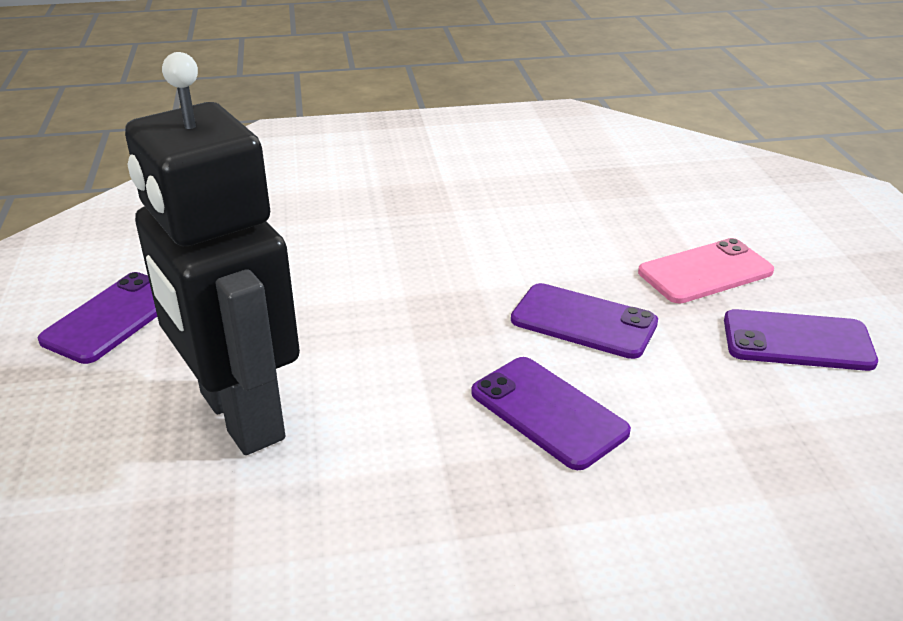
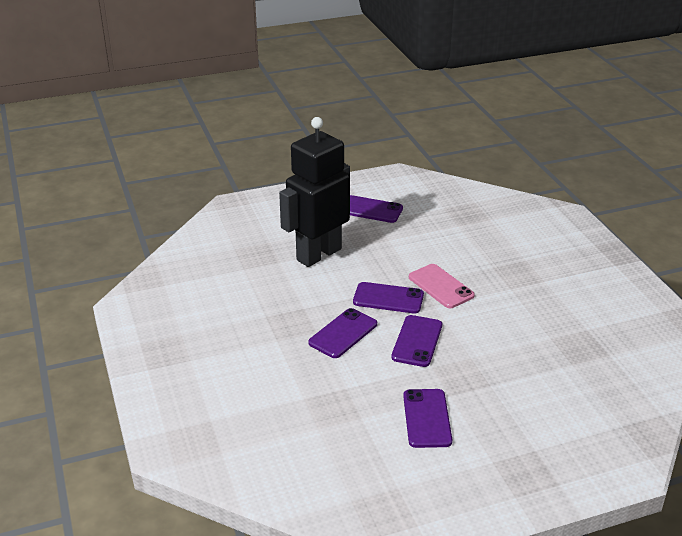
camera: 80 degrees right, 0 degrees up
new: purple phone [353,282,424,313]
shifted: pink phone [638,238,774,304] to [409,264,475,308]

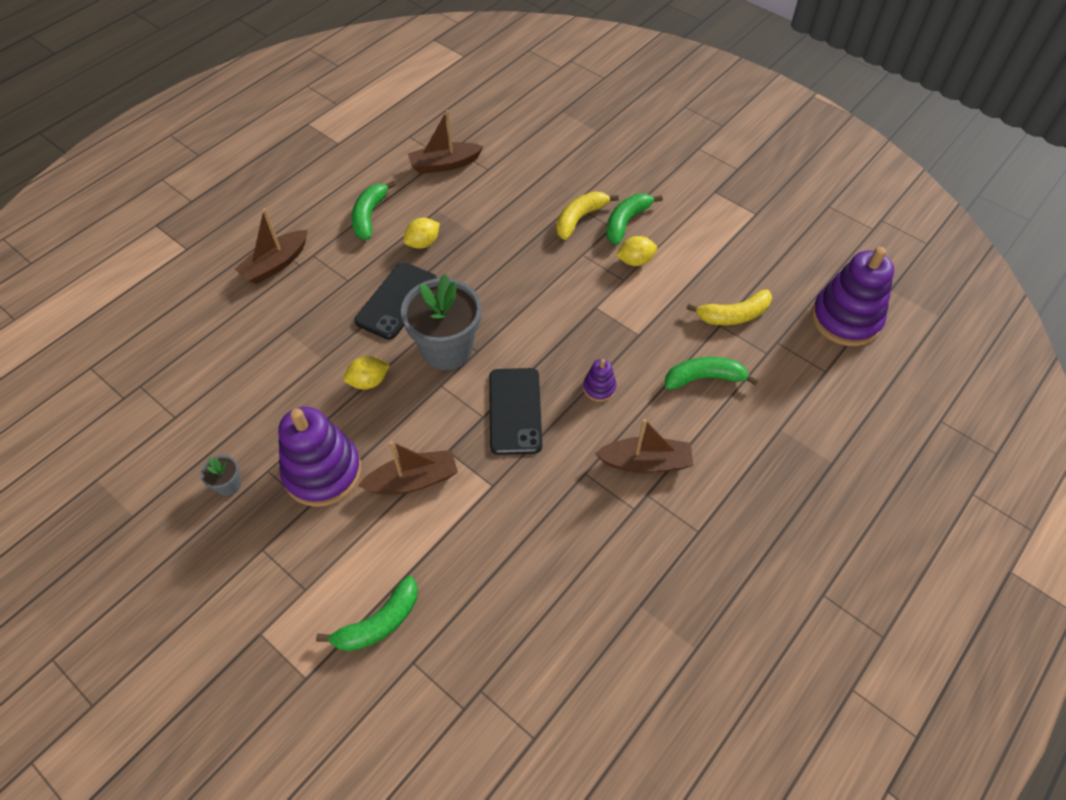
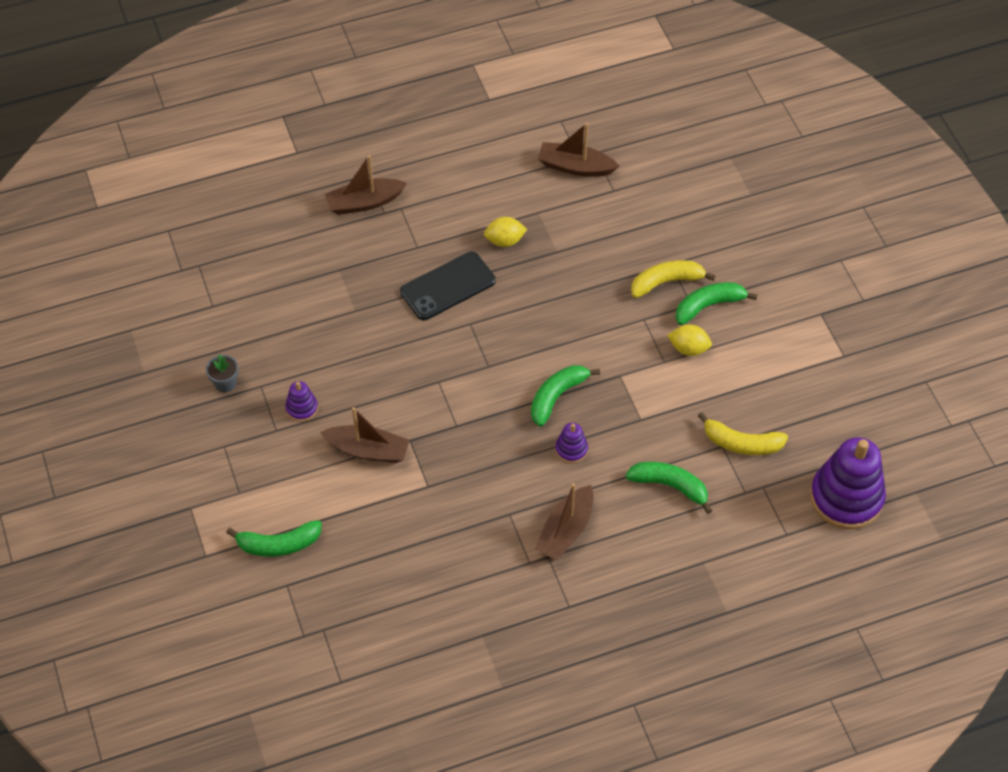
camera: 30 degrees right, 0 degrees up
gone: yellow lemon [343,356,390,390]; grey flower pot [401,274,482,370]; black phone [489,368,542,455]
shifted: green banana [351,181,396,240] to [531,365,600,427]
rotated: brown boat [595,419,693,473] = [535,483,594,560] 90 degrees clockwise
scaled: purple stacking toy [278,407,362,507] = [285,381,318,422] x0.45

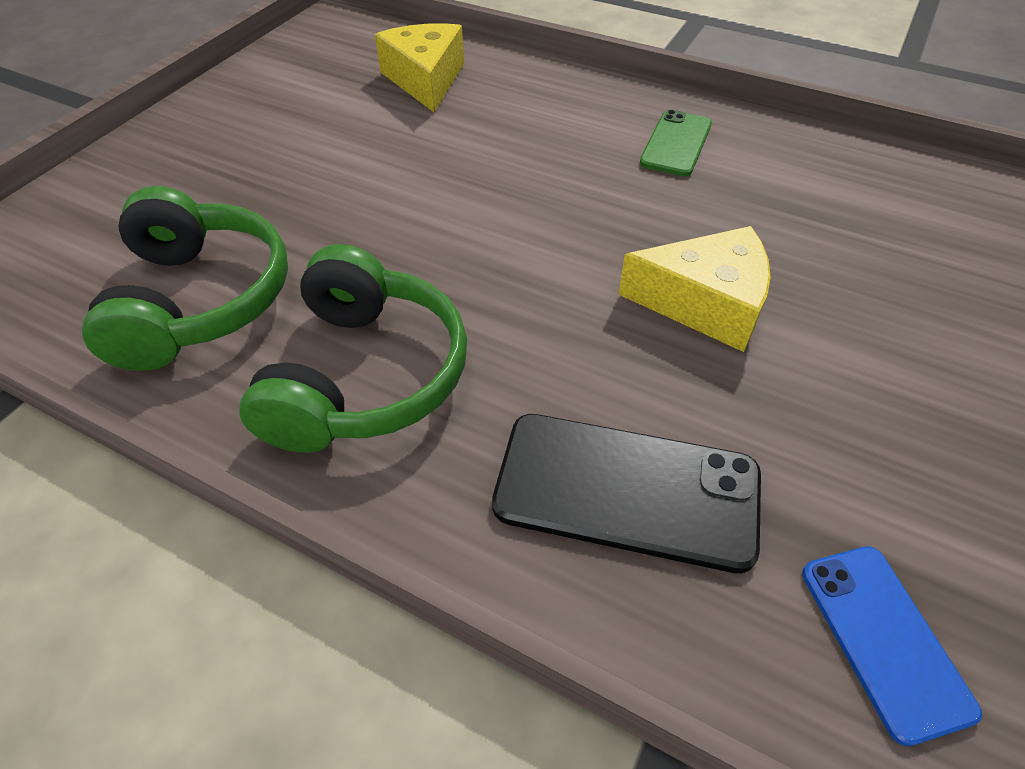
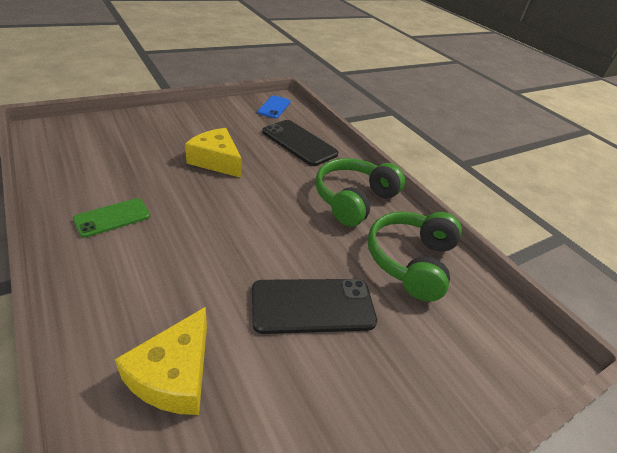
camera: 155 degrees left, 10 degrees down
new: black phone [252,279,377,334]

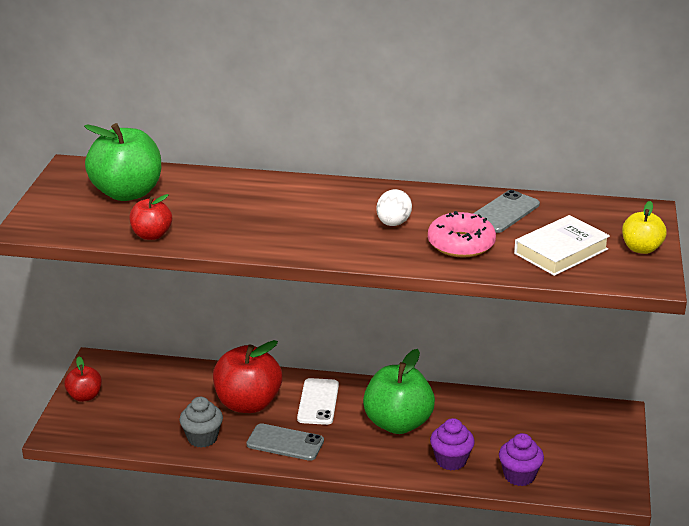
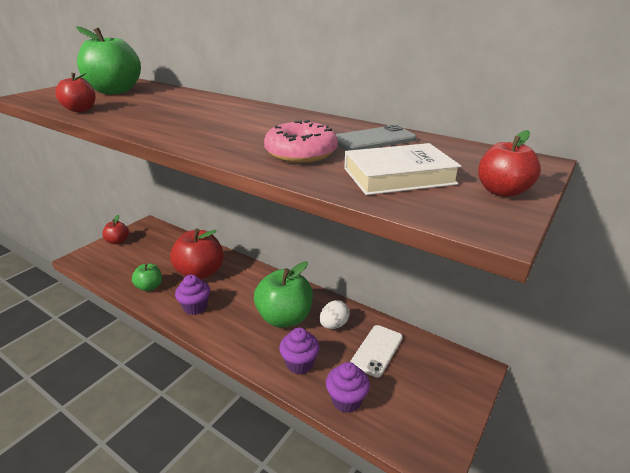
camera: 25 degrees right, 0 degrees up
shifted: white phone [297,378,339,425] to [350,325,403,378]; white egg [376,189,412,226] to [320,300,350,329]
swapped: grey cupcake [179,397,223,448] to green apple [132,263,162,291]; grey phone [246,423,324,461] to purple cupcake [175,275,210,315]
repainted: yellow apple [622,201,667,254] to red apple [478,130,541,197]

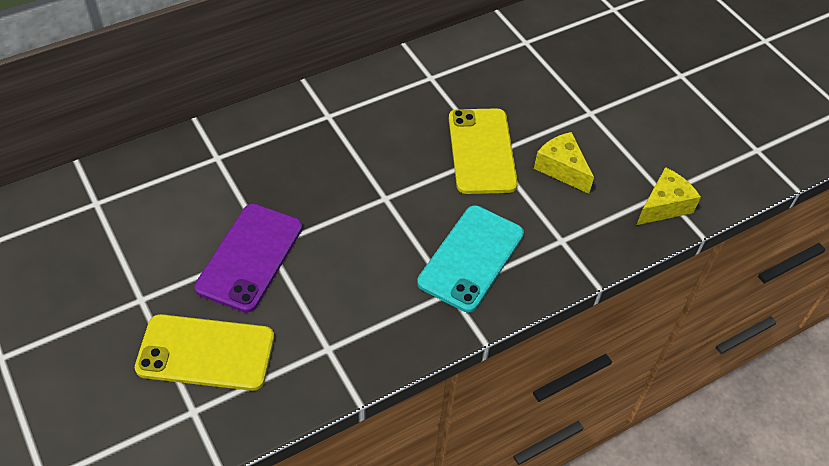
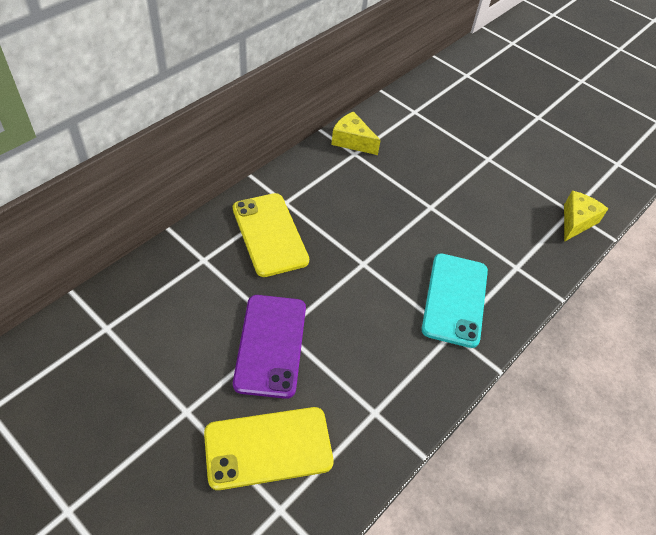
camera: 20 degrees left, 0 degrees up
shifted: yellow phone [449,108,518,194] to [233,193,309,277]; yellow cheese [534,132,594,194] to [331,111,381,155]

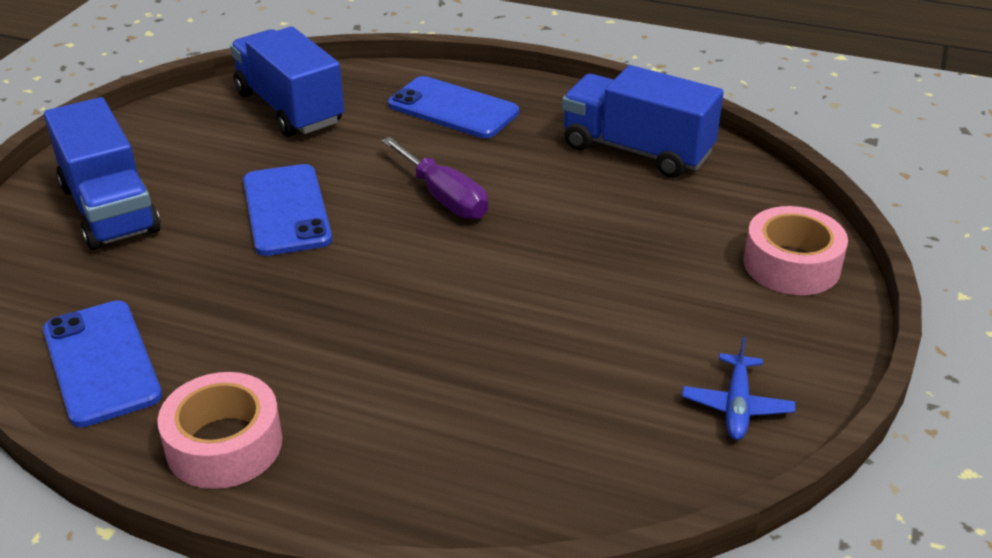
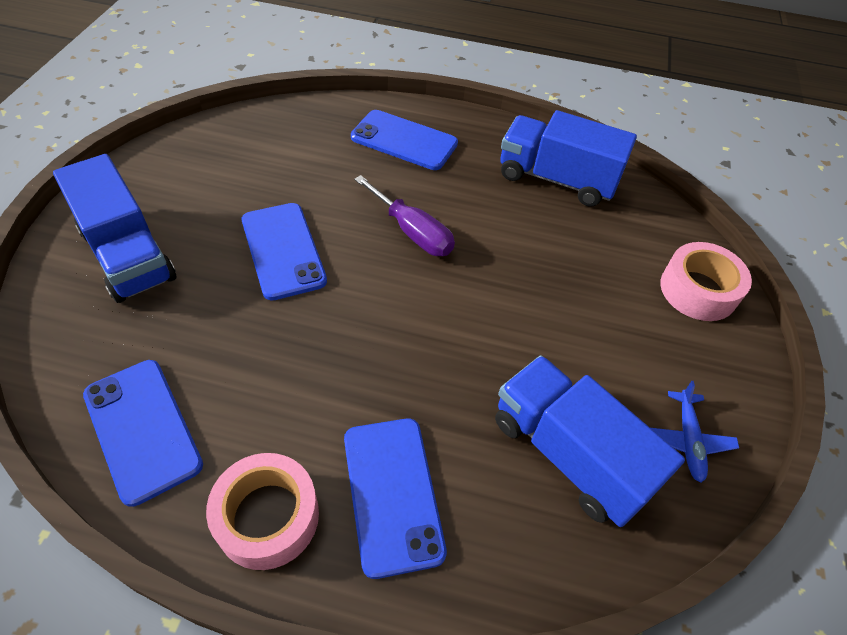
camera: 10 degrees left, 15 degrees up
new: blue phone [344,419,447,579]
shifted: blue truck [230,27,344,137] to [495,355,685,527]

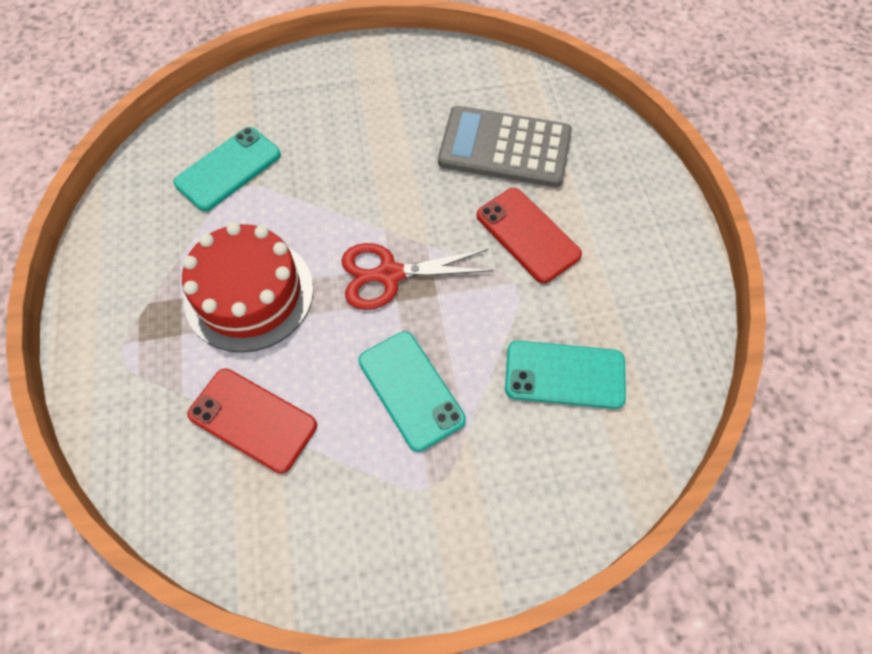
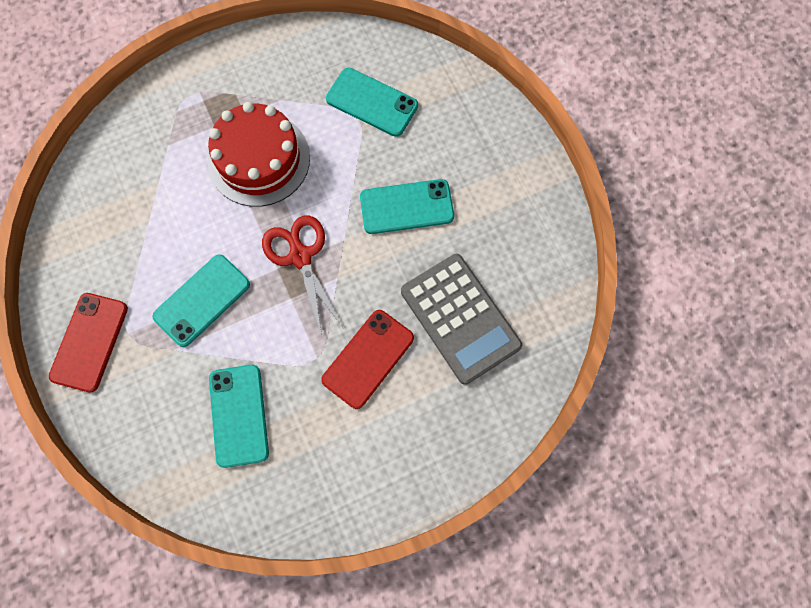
camera: 75 degrees right, 10 degrees up
new: turquoise phone [360,179,454,234]
shifted: red phone [187,368,317,474] to [49,293,128,393]
rotated: grey calculator [438,106,572,187] = [401,254,522,385] 150 degrees clockwise

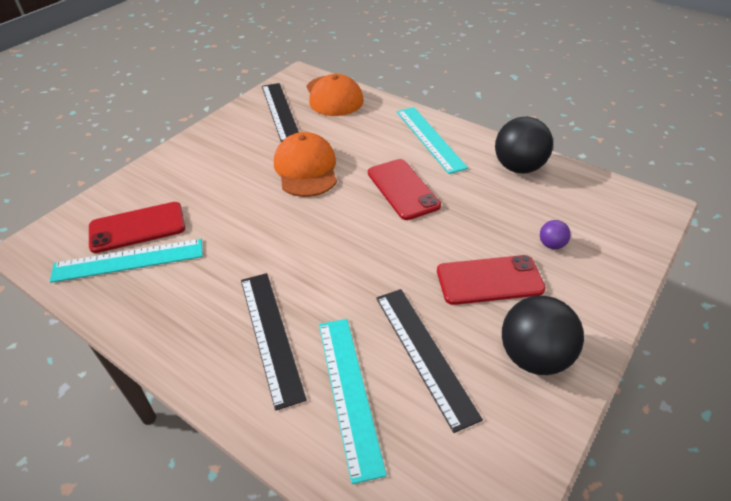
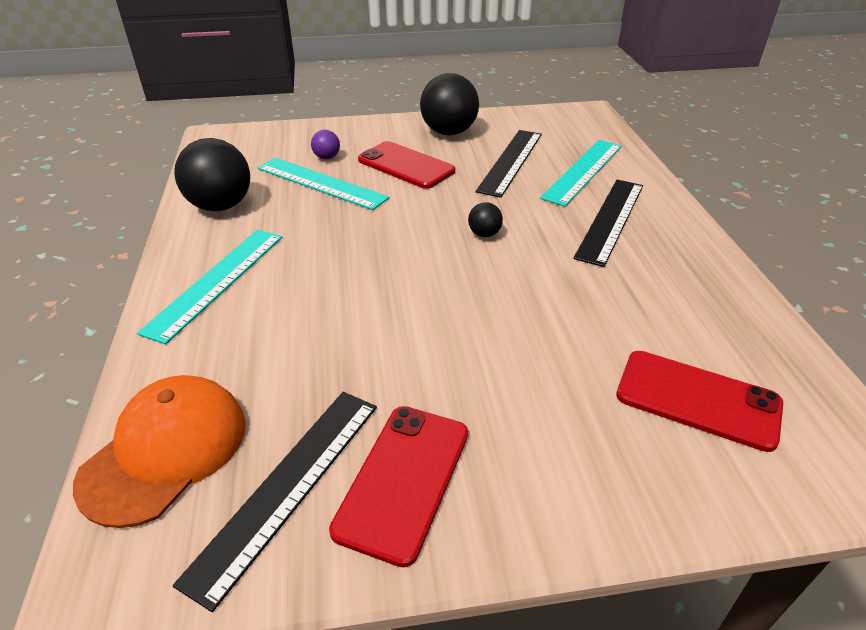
camera: 135 degrees left, 5 degrees down
gone: orange cap [274,132,337,197]
new: black ball [468,202,503,237]
shifted: turquoise ruler [50,239,203,283] to [258,158,389,210]; red phone [368,159,441,220] to [329,406,468,567]

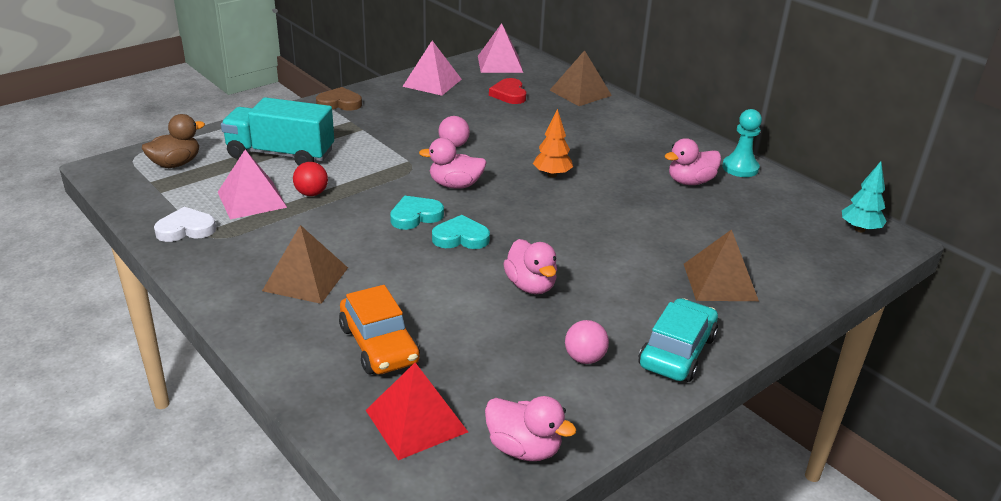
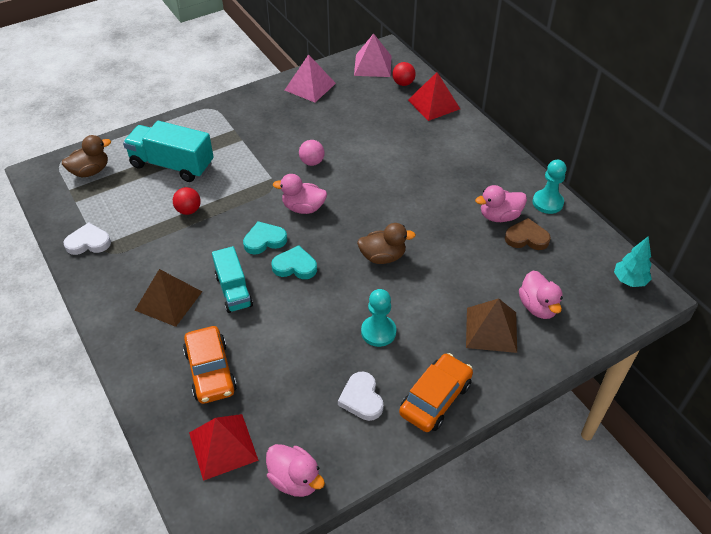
camera: 10 degrees right, 15 degrees up
gone: pink pyramid [218,150,287,220]; red heart [489,78,526,104]; orange tree [533,109,573,178]
new: turquoise truck [212,246,253,313]; brown duck [357,223,416,264]; turquoise pawn [361,289,396,347]; red ball [392,62,416,86]
shifted: brown heart [316,87,362,111] to [505,218,551,250]; pink duck [503,239,557,294] to [519,270,563,319]
swapped: pink ball [565,320,609,364] to white heart [338,371,383,421]
repainted: brown pyramid [550,50,612,106] to red pyramid [408,72,460,121]; turquoise car [639,298,718,382] to orange car [399,353,473,432]

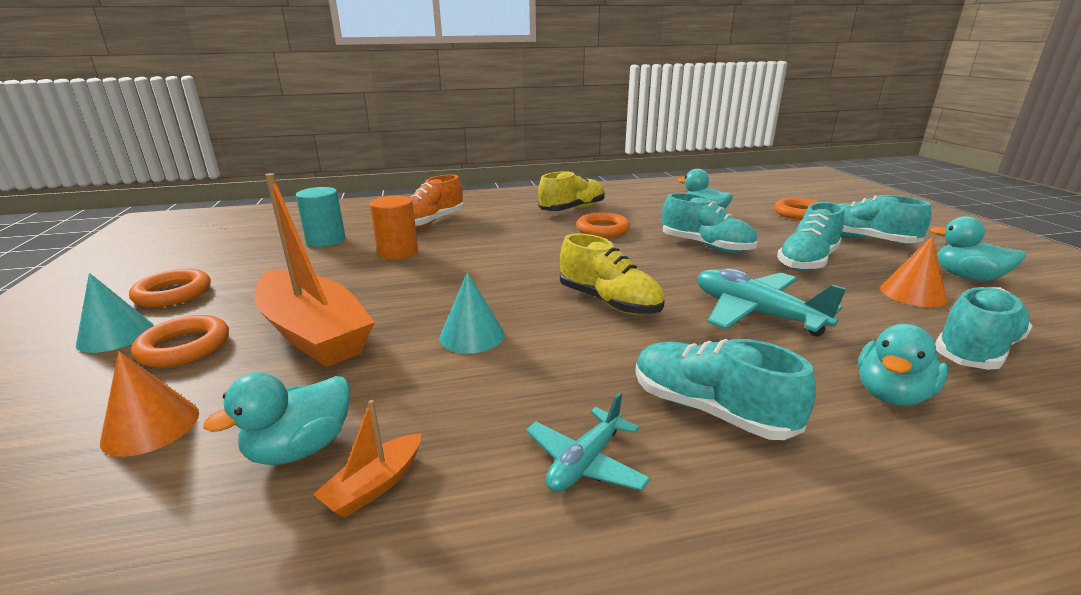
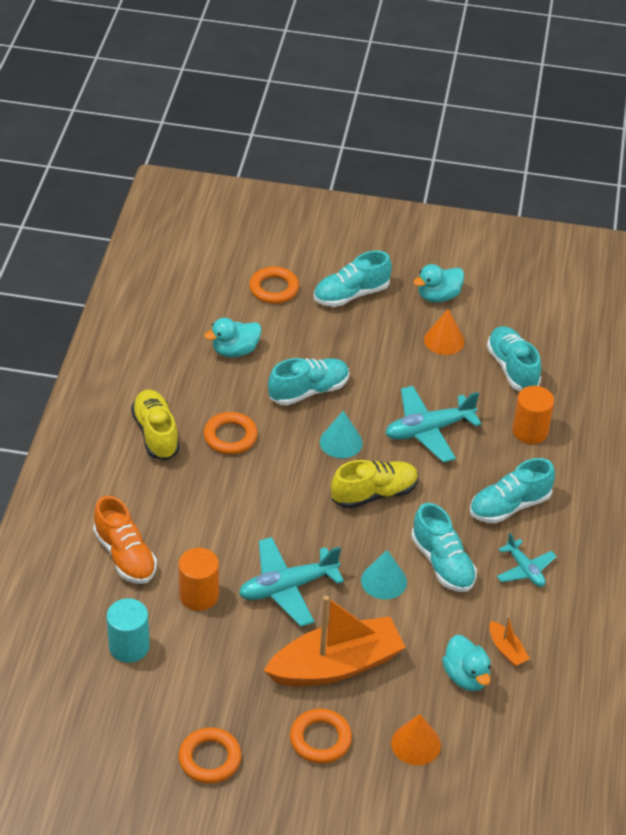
camera: 70 degrees left, 20 degrees up
new: turquoise plane [239,537,344,627]
shifted: turquoise cone [76,273,154,353] to [320,411,363,458]; turquoise shoe [777,202,844,271] to [411,503,477,592]
swapped: turquoise duck [858,324,949,406] to orange cylinder [512,386,554,444]

